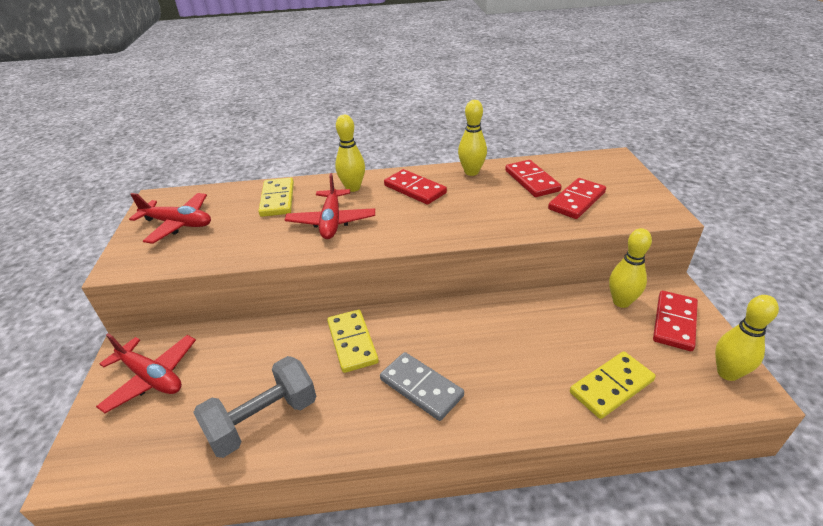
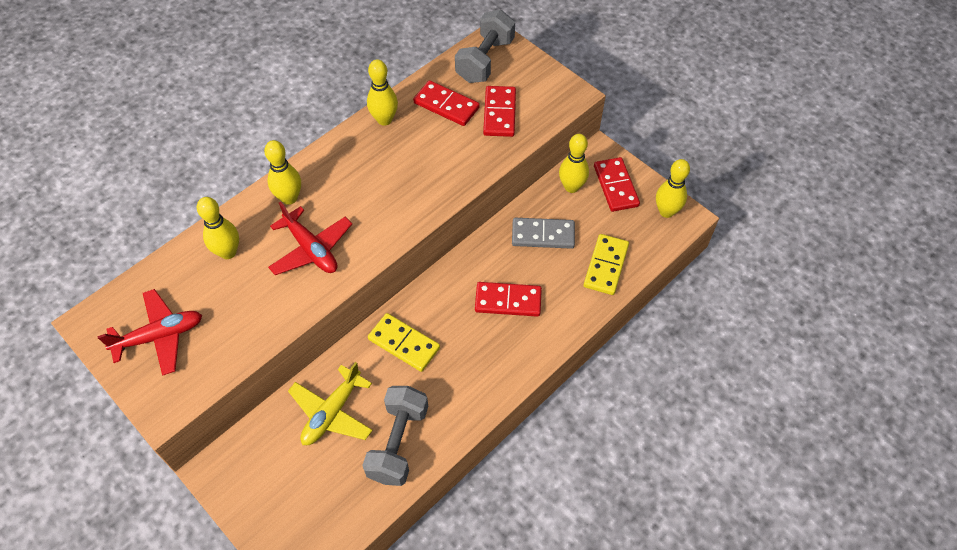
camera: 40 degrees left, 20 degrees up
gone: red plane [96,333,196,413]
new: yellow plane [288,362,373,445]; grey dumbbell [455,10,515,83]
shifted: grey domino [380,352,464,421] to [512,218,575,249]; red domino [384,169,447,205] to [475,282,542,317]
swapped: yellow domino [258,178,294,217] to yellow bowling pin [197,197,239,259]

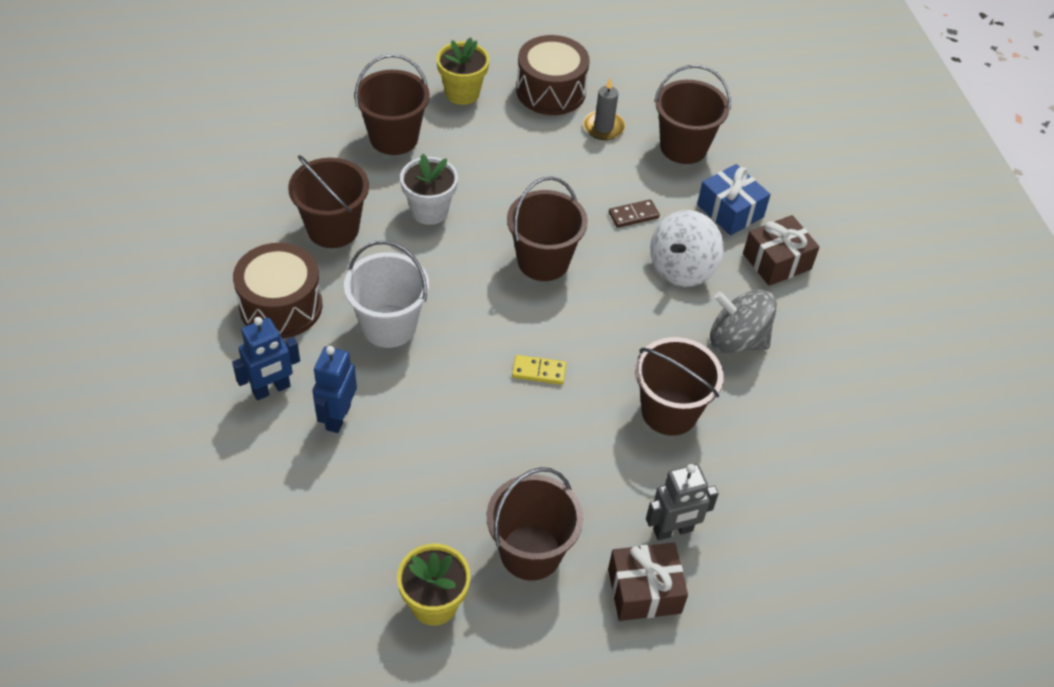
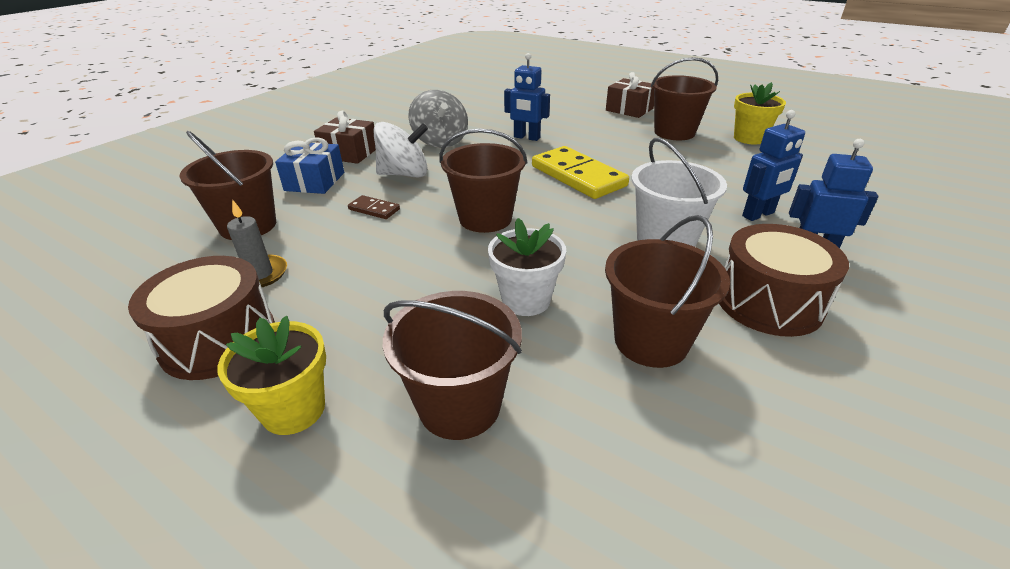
camera: 130 degrees left, 15 degrees down
gone: grey robot [646,464,719,540]
swapped: brown bucket [635,337,724,436] to blue robot [504,53,550,141]
scaled: yellow domino [512,355,566,385] = [532,146,629,199] x2.19

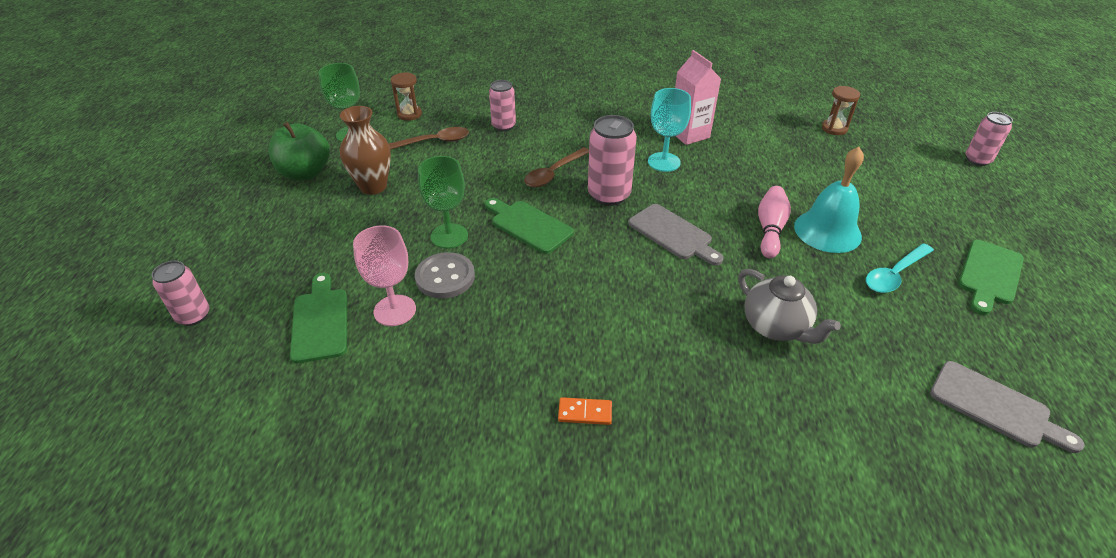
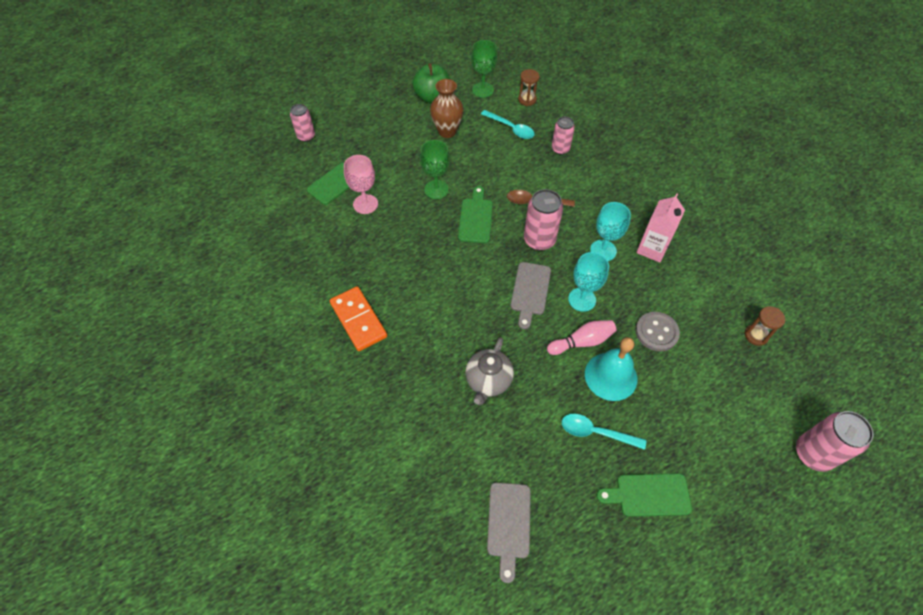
camera: 55 degrees right, 15 degrees up
new: turquoise goblet [568,252,609,312]
shifted: grey button [415,252,475,299] to [635,312,680,351]
repainted: brown spoon [389,127,469,150] to turquoise spoon [481,110,535,139]
scaled: orange domino [558,397,612,425] = [330,286,387,351] x2.13; pink can [965,112,1013,166] = [796,411,873,472] x1.56

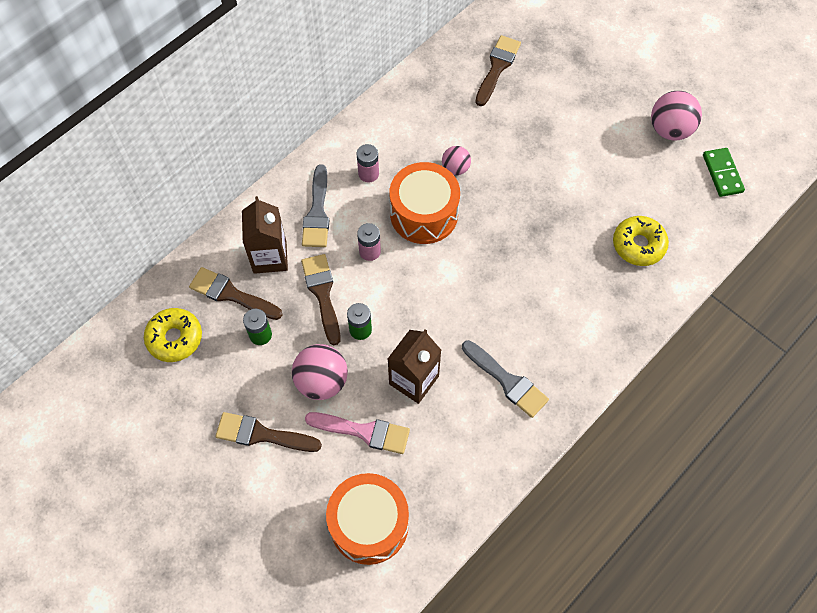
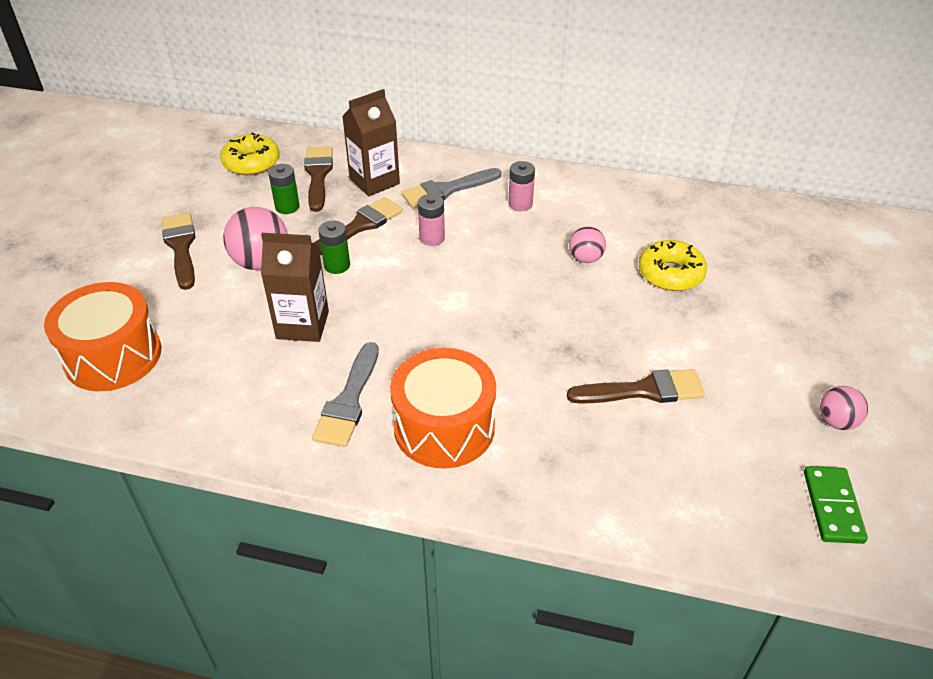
camera: 60 degrees right, 20 degrees down
gone: pink brush [305,412,410,454]
shifted: orange drum [390,162,460,244] to [390,348,496,468]; brown brush [475,35,521,106] to [567,369,705,404]; yellow donut [613,216,669,266] to [639,240,707,291]
rotated: green domino [703,148,745,197] = [804,466,868,544] 45 degrees counterclockwise
scaled: pink ball [651,91,702,141] = [820,386,868,430] x0.59

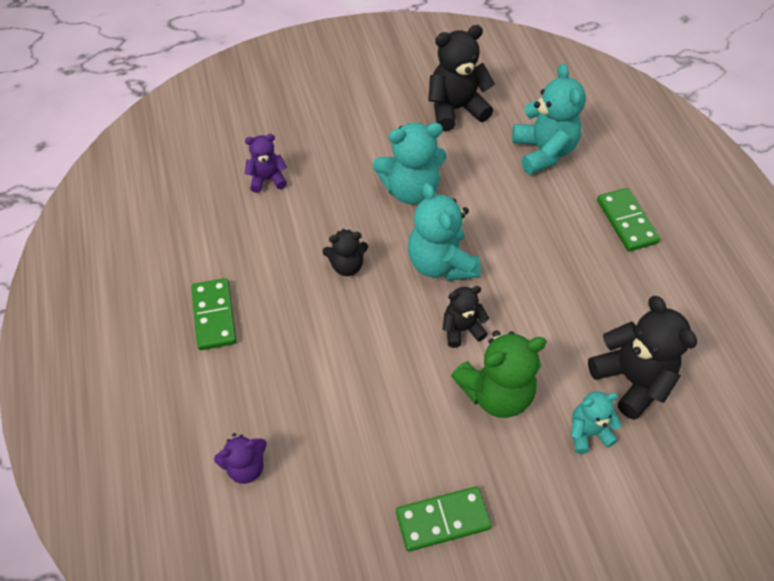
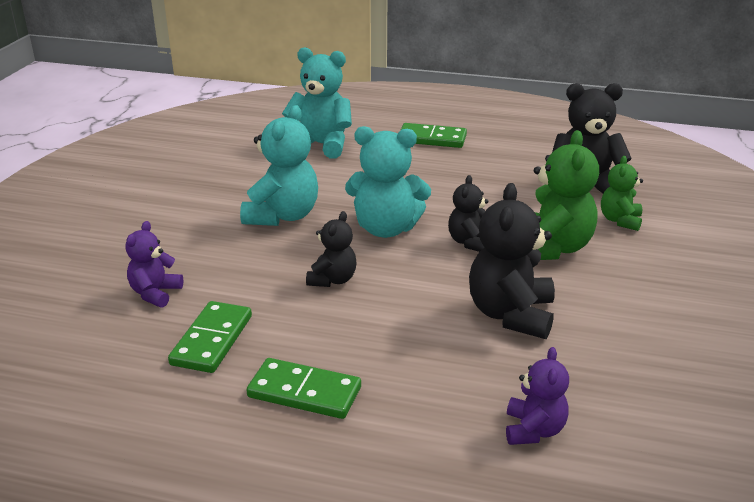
camera: 60 degrees left, 25 degrees down
shifted: green domino [396,486,492,552] to [168,301,252,373]; black teddy bear [428,25,495,131] to [469,183,555,339]
repainted: turquoise teddy bear [571,391,622,454] to green teddy bear [601,156,643,231]

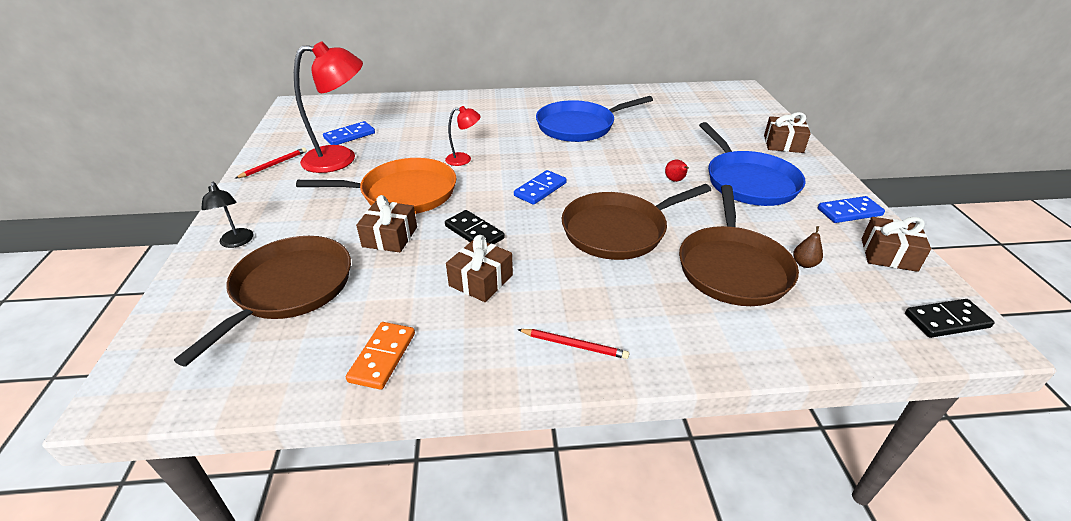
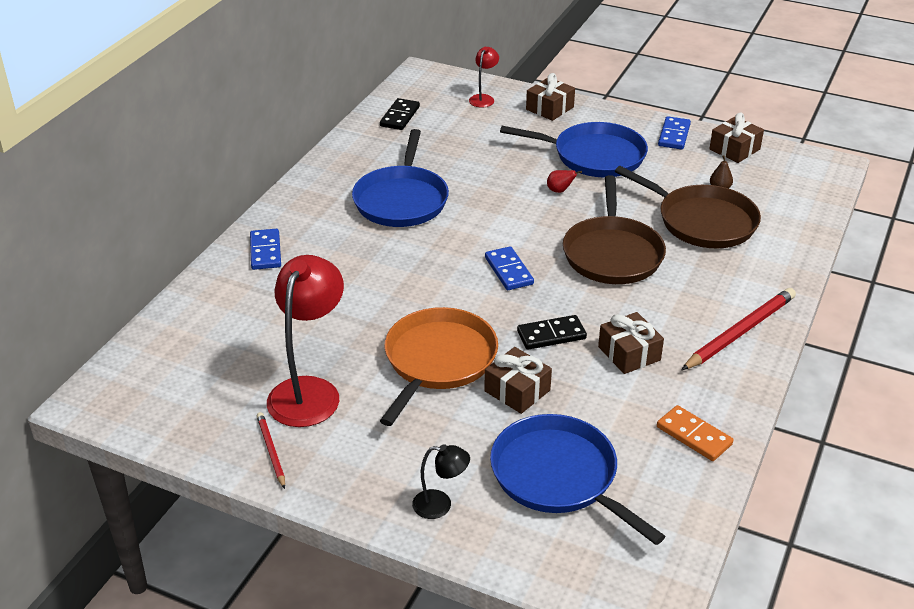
camera: 60 degrees left, 0 degrees up
shifted: blue domino [323,121,375,145] to [250,229,281,270]; red lamp [445,106,480,166] to [469,47,499,107]; black domino [905,299,995,338] to [380,98,420,130]
repainted: brown pan [174,236,351,366] to blue pan [490,414,666,545]
scaled: red pencil [517,329,629,359] = [681,288,796,370] x1.83

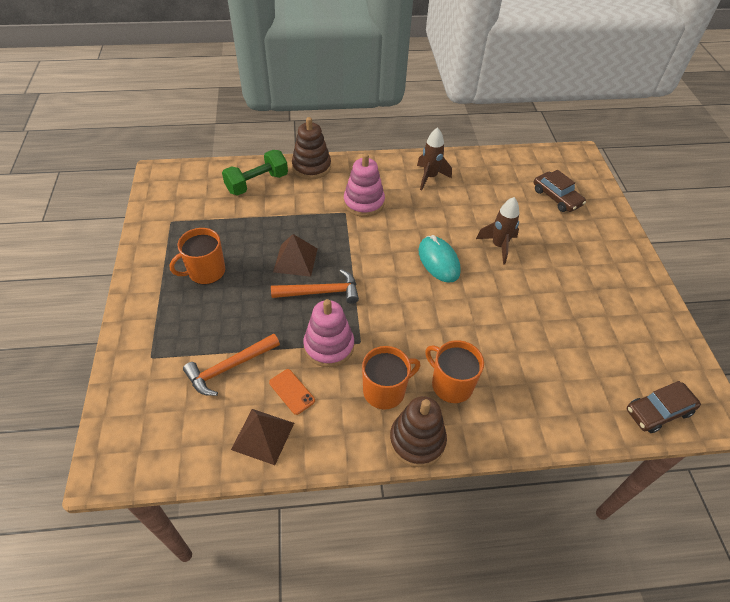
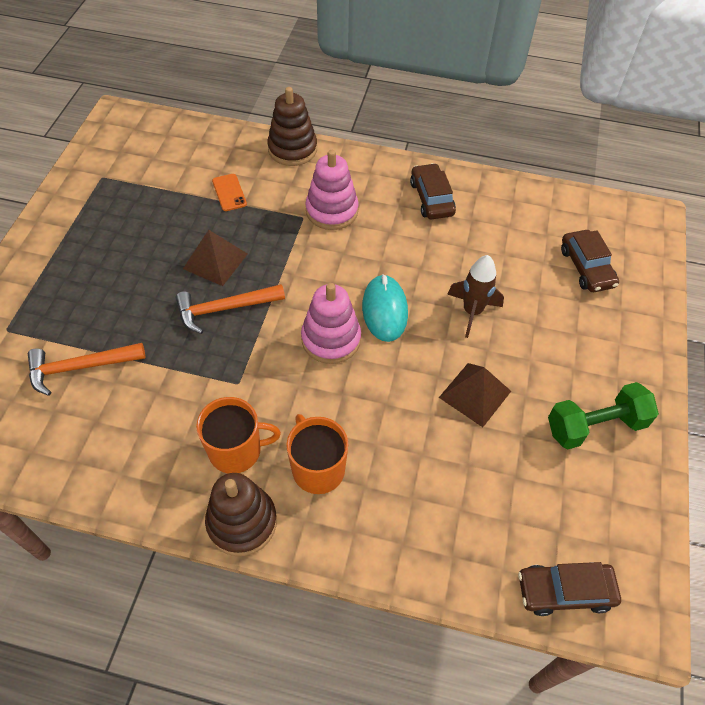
camera: 20 degrees right, 5 degrees up
gone: orange mug [169,228,225,285]
shifted: green dumbbell [222,150,288,195] to [548,382,659,450]; brown pyramid [231,409,294,465] to [439,363,511,427]; orange phone [269,369,315,415] to [212,174,247,211]; pink stacking toy [303,299,354,367] to [301,283,361,364]
swapped: brown rocket [417,127,452,190] to brown car [410,163,456,219]
rotated: orange hammer [271,269,359,304] = [175,284,285,334] 150 degrees clockwise

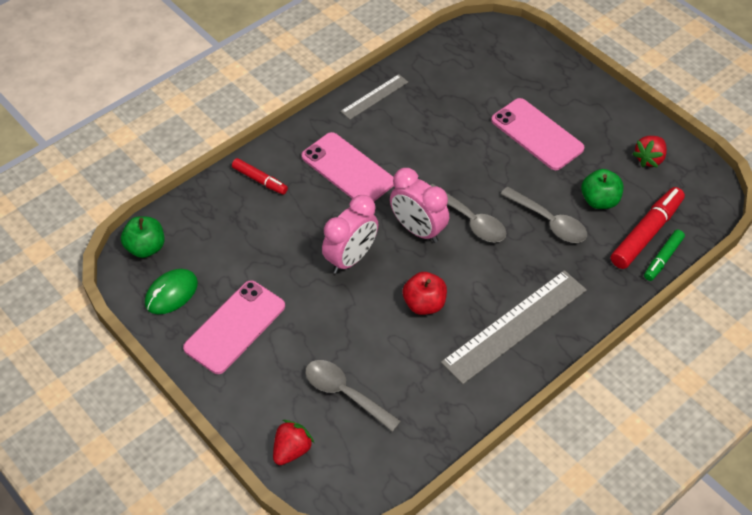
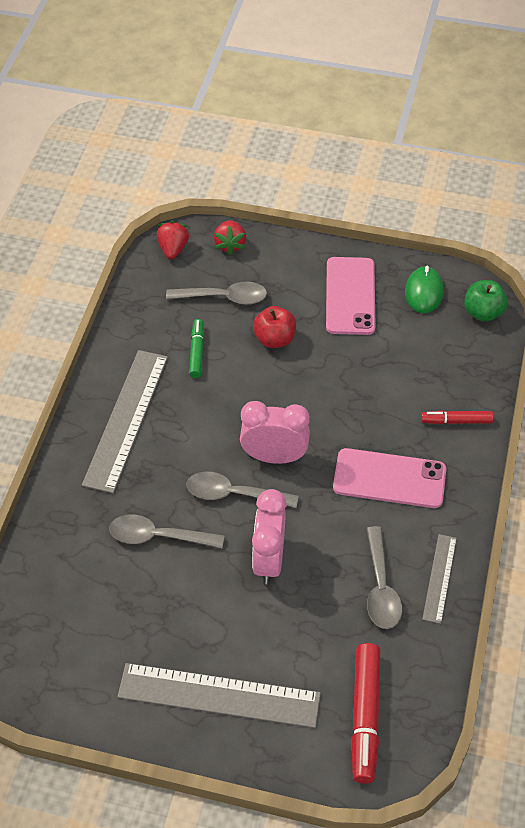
camera: 145 degrees right, 0 degrees up
gone: pink phone [491,98,584,170]; green apple [581,169,623,209]
new: grey ruler [117,663,321,728]; grey spoon [366,526,402,629]
shifted: pink clock [322,195,378,274] to [252,489,287,584]; red apple [402,272,447,315] to [253,306,296,348]; red marker [611,187,685,269] to [351,643,381,784]; red strawberry [632,136,667,168] to [157,221,189,259]; green marker [644,230,685,281] to [189,319,204,378]

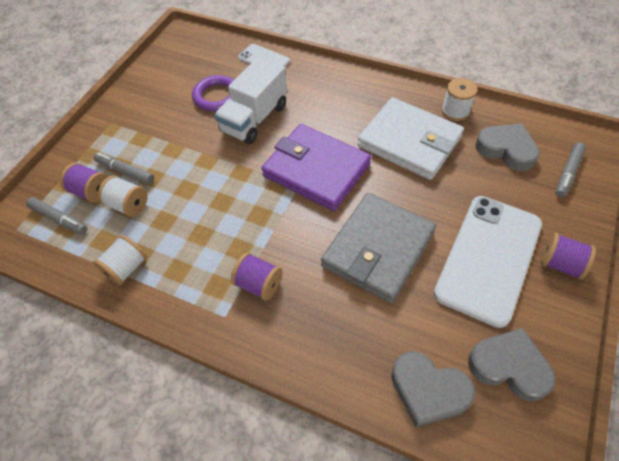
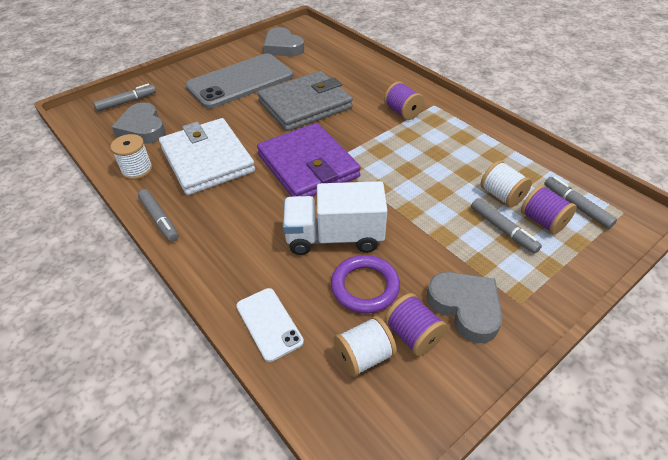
camera: 155 degrees left, 10 degrees down
new: grey marker [138,189,179,242]
shifted: white spool [93,235,147,285] to [334,316,397,377]; grey heart [391,351,475,428] to [427,272,503,343]; purple spool [540,233,596,280] to [384,293,447,356]
repainted: white phone [434,196,542,328] to grey phone [185,54,293,109]
rotated: white truck [214,57,287,144] = [283,181,388,255] 150 degrees counterclockwise

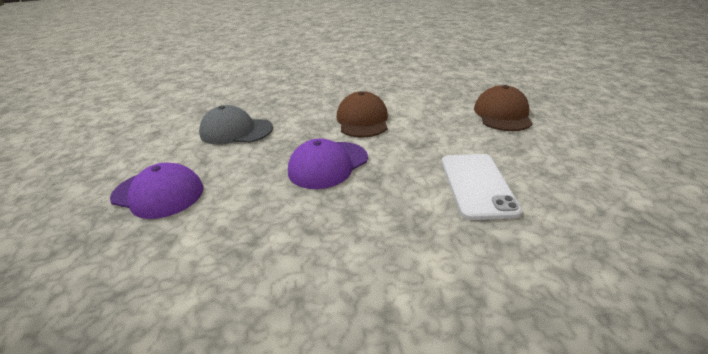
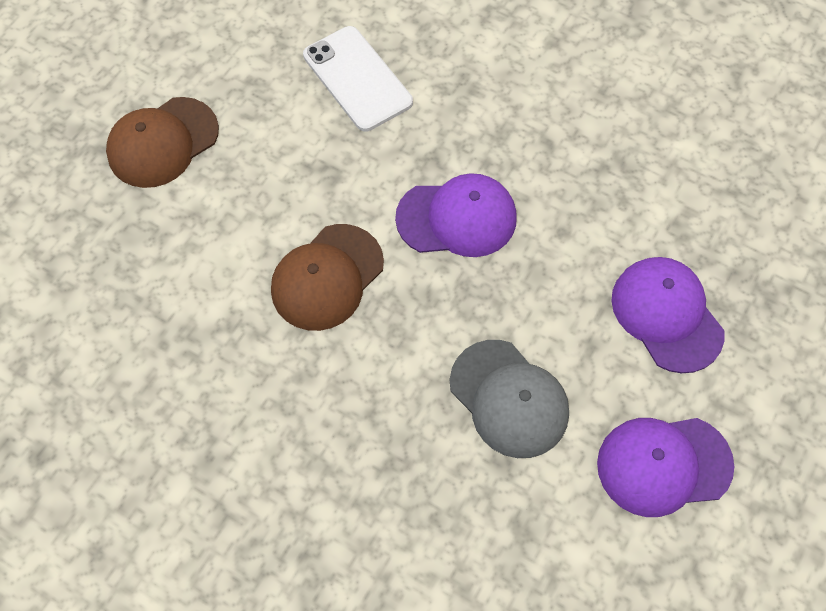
camera: 140 degrees left, 30 degrees up
new: purple cap [597,418,734,517]
rotated: white phone [442,154,522,220] = [303,26,413,132] 75 degrees counterclockwise

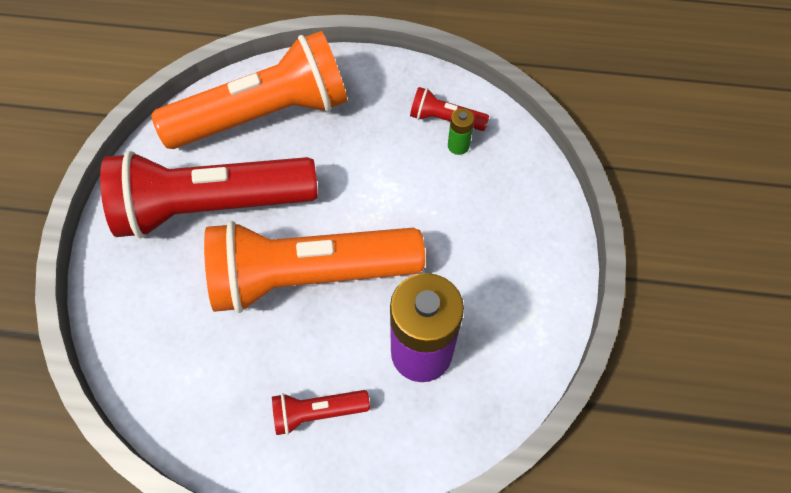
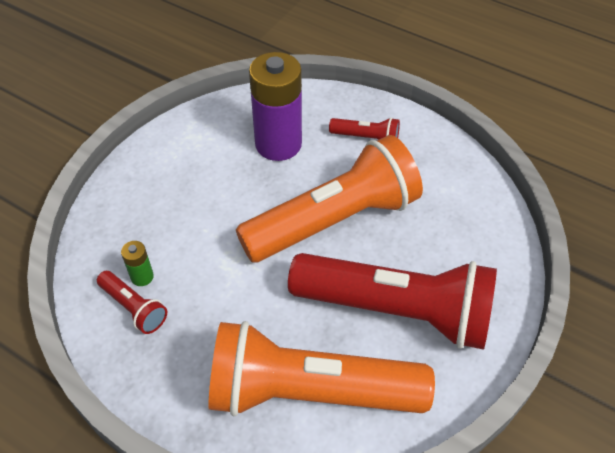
camera: 155 degrees left, 10 degrees down
rotated: orange flashlight [204,221,425,313] = [236,135,423,262] 45 degrees counterclockwise

